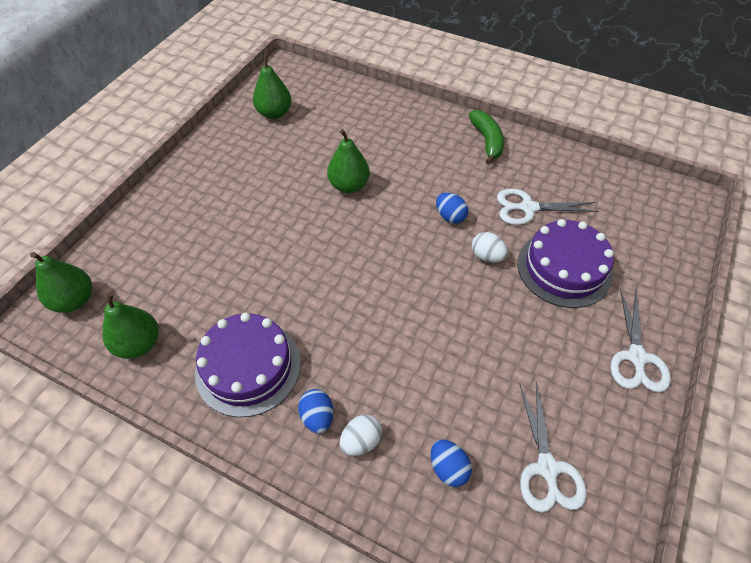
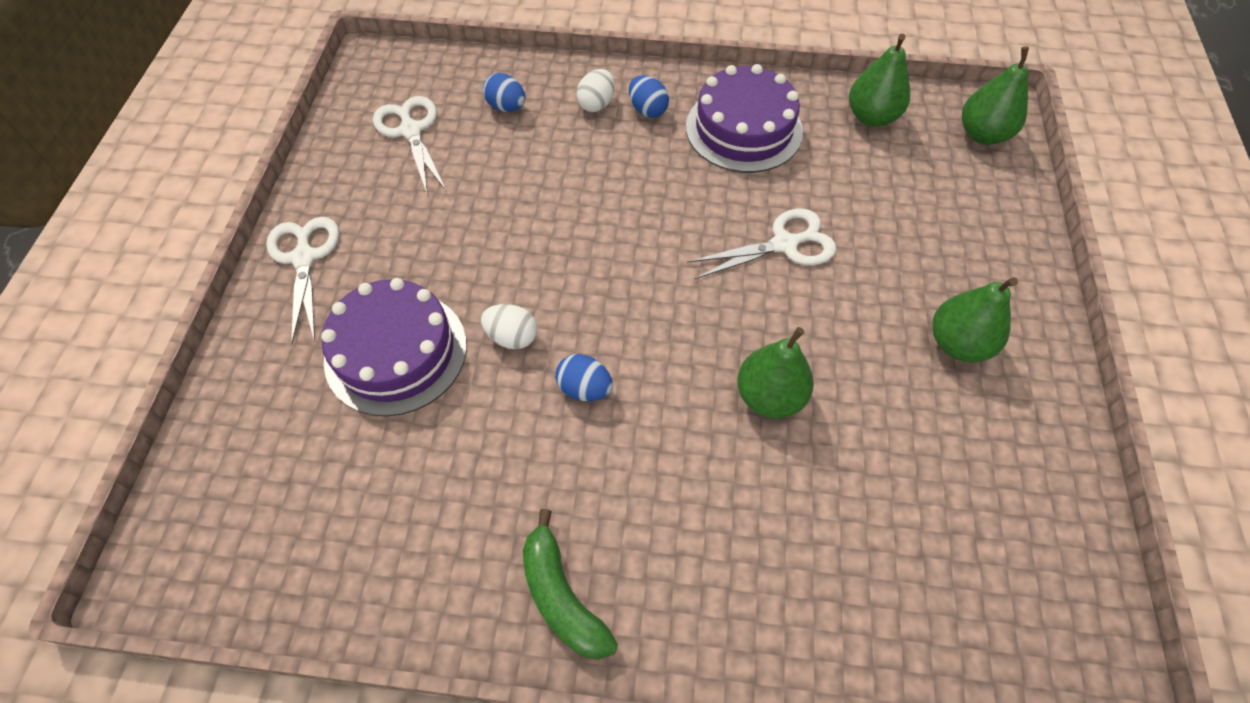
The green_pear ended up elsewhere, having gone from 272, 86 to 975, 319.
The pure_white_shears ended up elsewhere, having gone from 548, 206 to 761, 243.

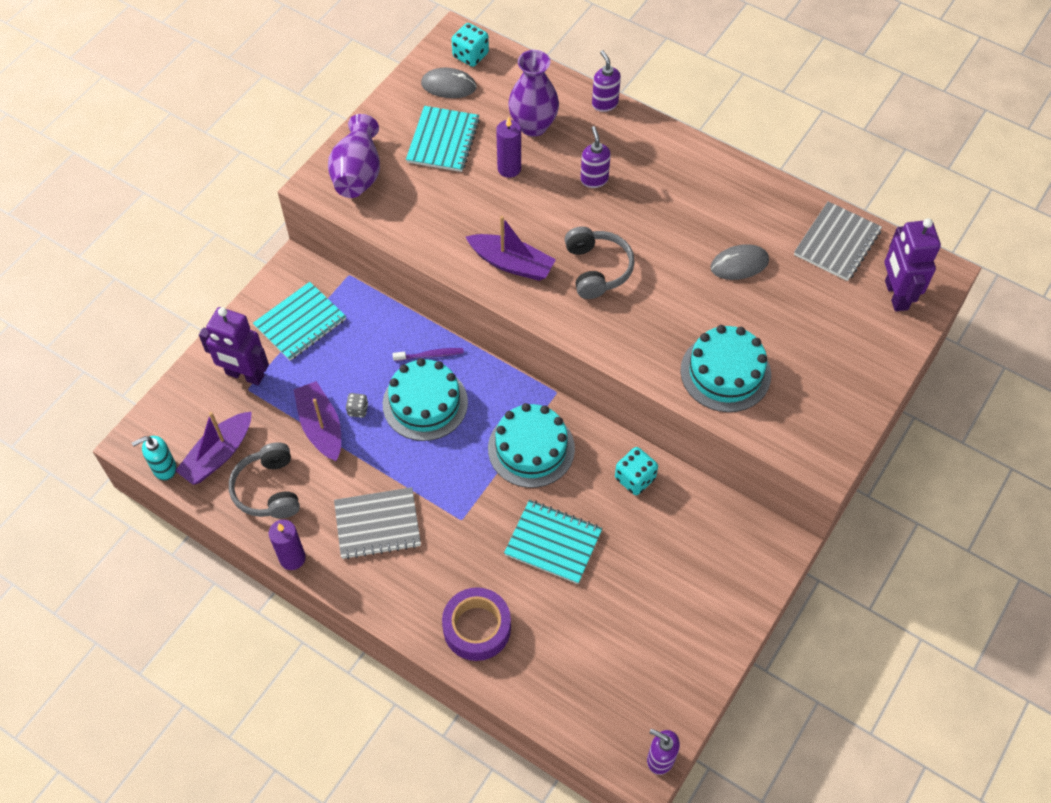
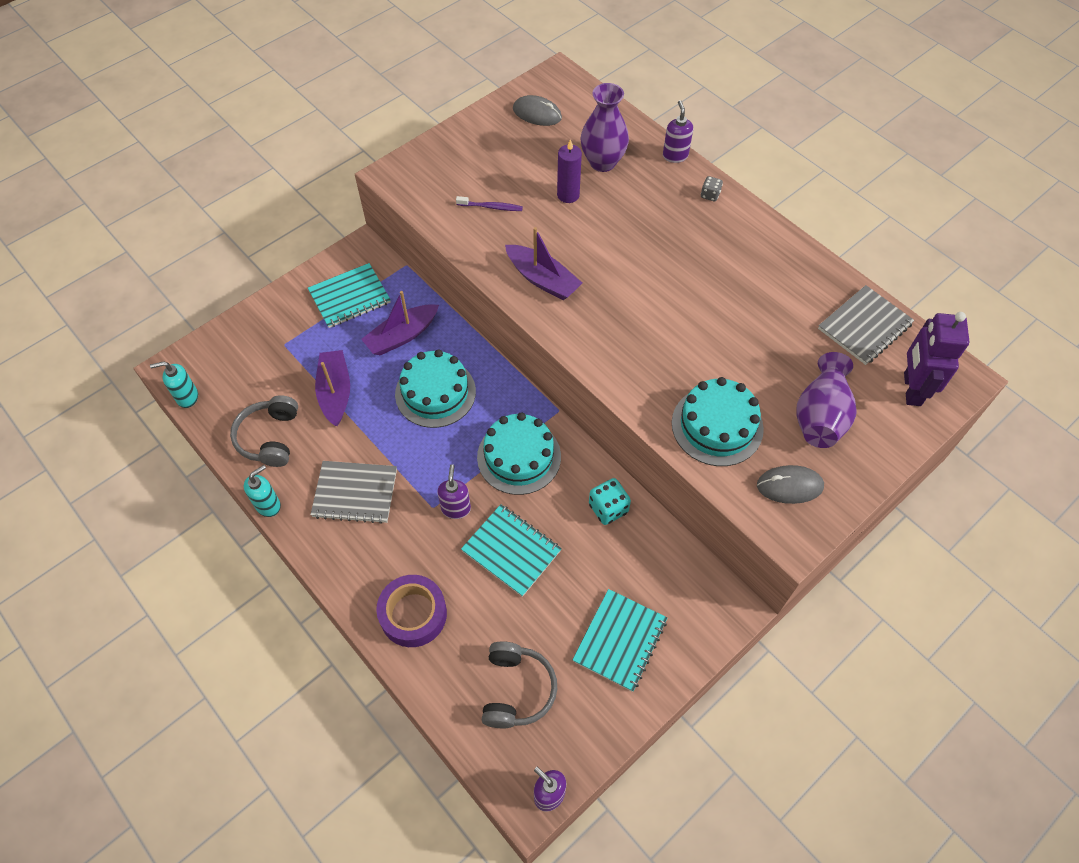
The royal_purple_sailboat ended up elsewhere, having gone from 213, 448 to 400, 323.
The second view lost the royal_purple_toy_robot at 234, 346.
Where the royal_purple_candle stood at 287, 545, the turquoise_pump_bottle came to stand at 262, 491.
The royal_purple_tall_vase ended up elsewhere, having gone from 354, 156 to 826, 400.
The grey_dice ended up elsewhere, having gone from 357, 405 to 712, 188.
The royal_purple_toothbrush ended up elsewhere, having gone from 428, 354 to 489, 203.
The turquoise_notepad ended up elsewhere, having gone from 443, 139 to 619, 640.
The second view lost the turquoise_dice at 470, 45.
The grey_over-ear_headphones ended up elsewhere, having gone from 600, 262 to 519, 684.
The royal_purple_pump_bottle ended up elsewhere, having gone from 595, 157 to 454, 491.
The grey_mouse ended up elsewhere, having gone from 739, 262 to 790, 484.

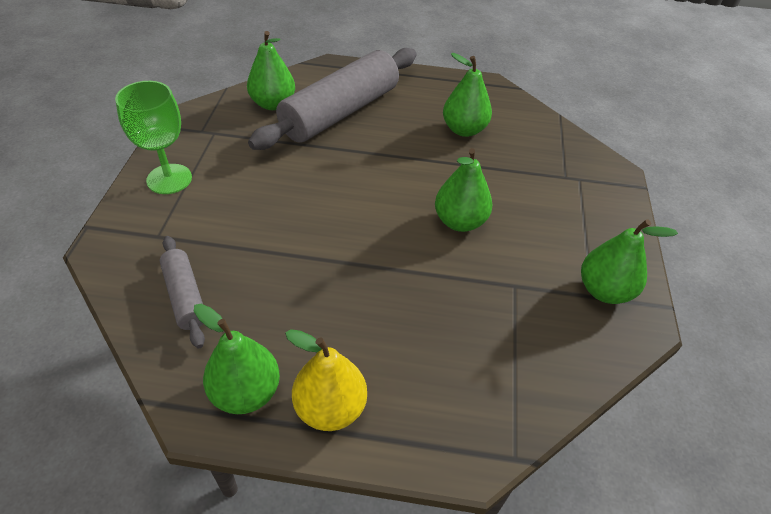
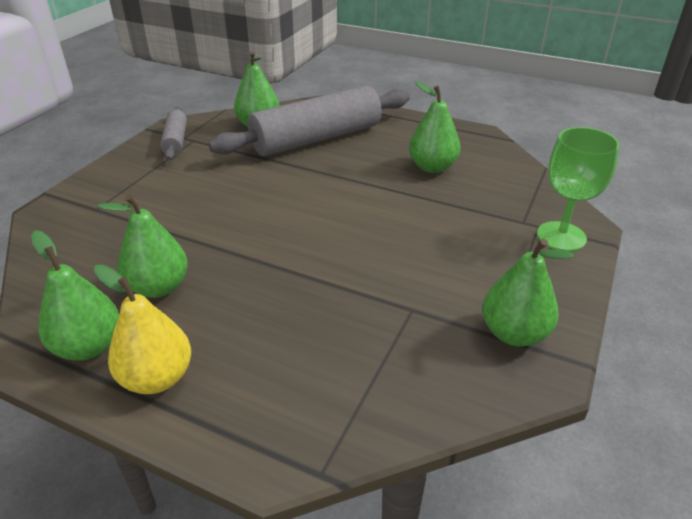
The green_wine_glass ended up elsewhere, having gone from 153, 137 to 578, 189.
The grey_pastry_roller ended up elsewhere, having gone from 182, 292 to 173, 133.
The green_pear ended up elsewhere, having gone from 464, 190 to 143, 246.

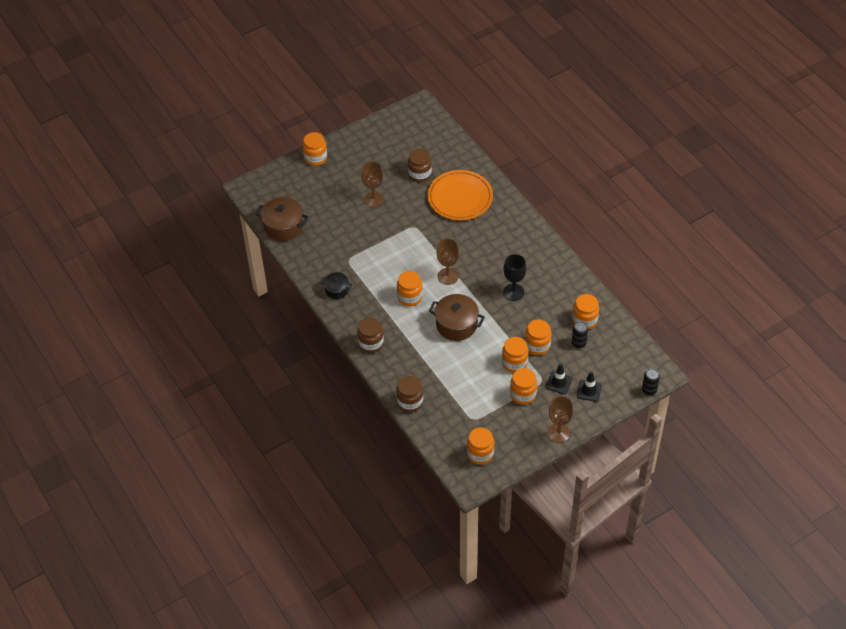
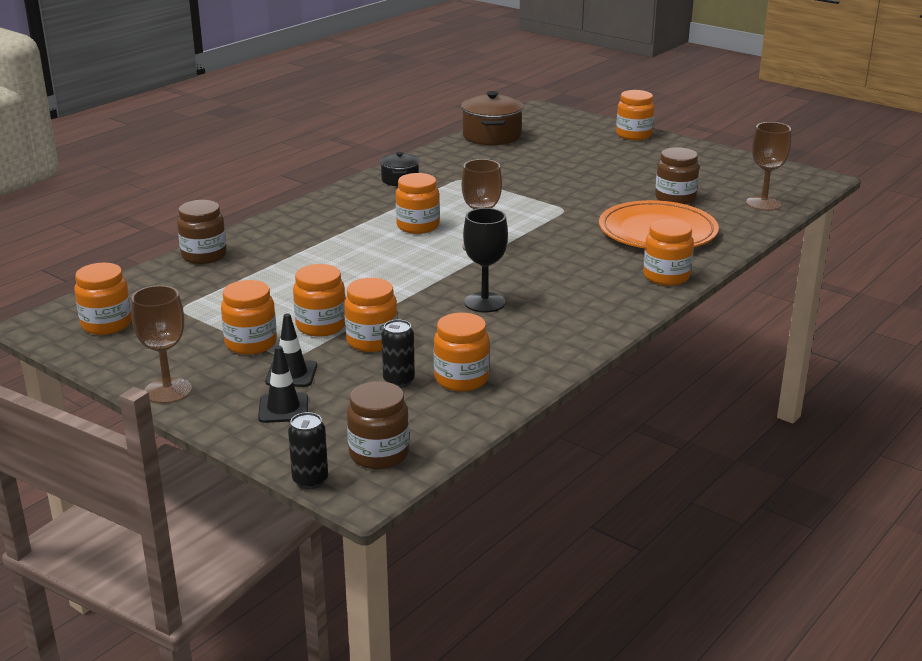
The brown_preserve_jar ended up elsewhere, having gone from 370, 335 to 378, 425.
The brown_wine_glass ended up elsewhere, having gone from 372, 184 to 768, 166.
The second view lost the brown_pot at 457, 317.
The second view gained the orange_preserve_jar at 668, 252.

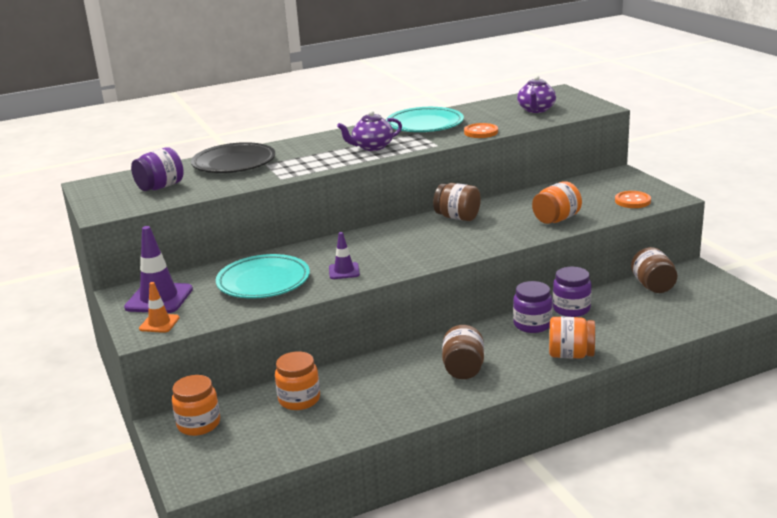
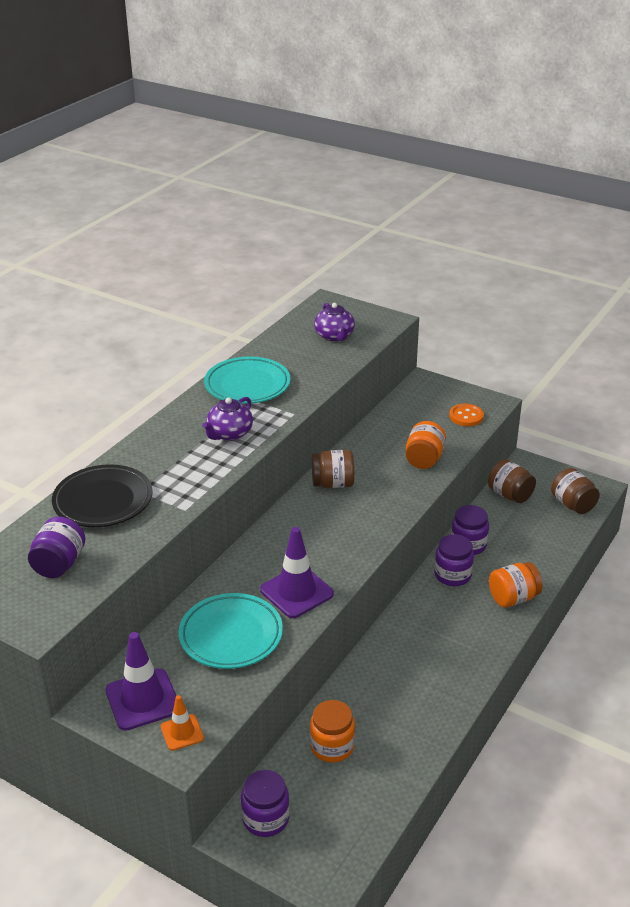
What was the orange_preserve_jar at 196, 405 turned into the royal_purple_preserve_jar at 265, 803.
The size of the royal_purple_safety_cone at 344, 255 changed by a factor of 1.79.
The brown_preserve_jar ended up elsewhere, having gone from 463, 352 to 575, 491.
The second view lost the orange_button at 481, 130.

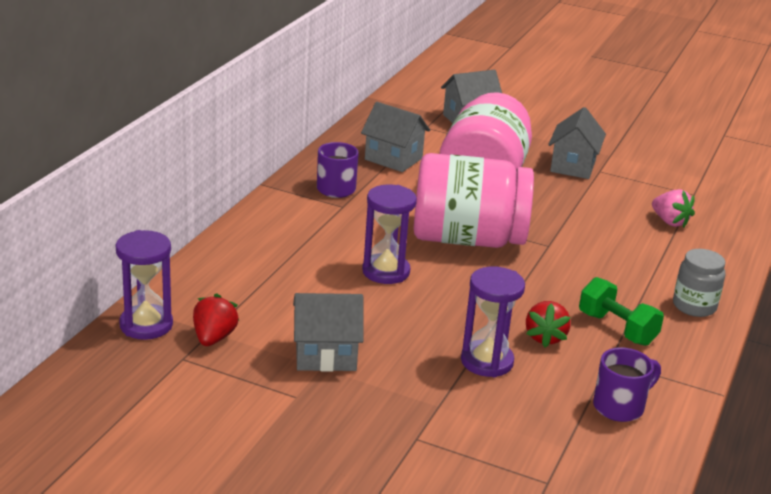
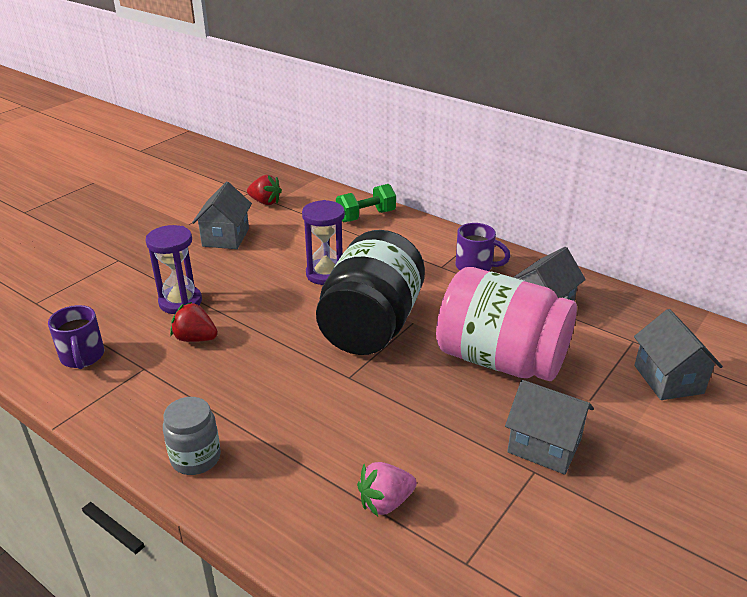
The second view lost the royal_purple_sandglass at 144, 285.
What was the pink_preserve_jar at 474, 200 turned into the black_preserve_jar at 370, 292.
The green_dumbbell ended up elsewhere, having gone from 621, 311 to 366, 203.

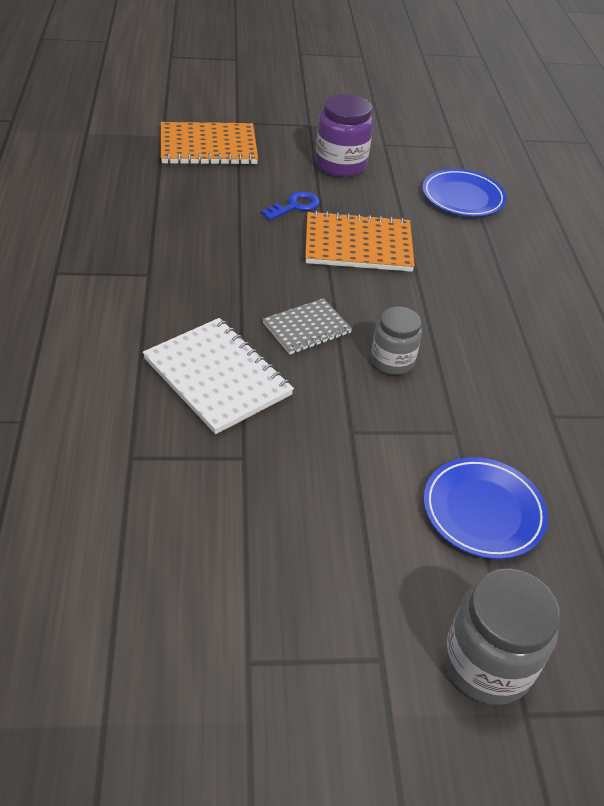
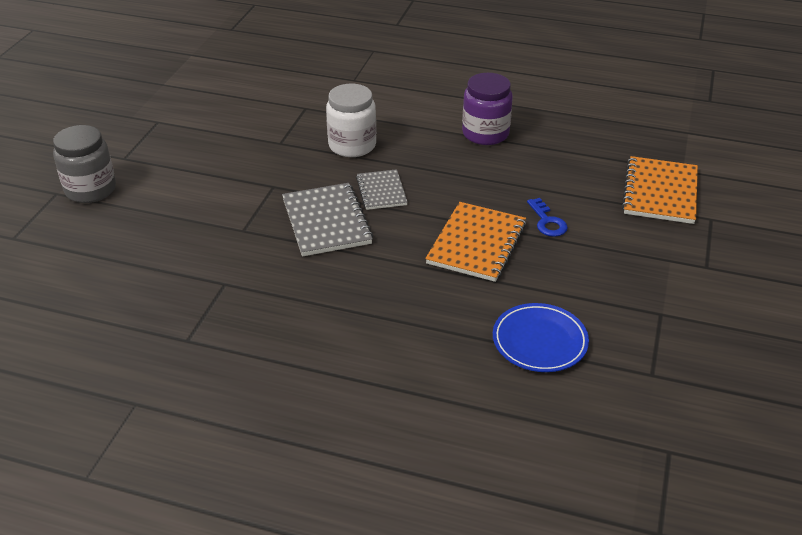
Where the pure_white_notepad stood at 218, 376, the pure_white_preserve_jar came to stand at 351, 120.
The royal_purple_preserve_jar ended up elsewhere, having gone from 344, 135 to 487, 109.
Where the grey_preserve_jar stood at 396, 340, the grey_notepad came to stand at 327, 219.
The second view lost the royal_blue_dinner_plate at 486, 508.

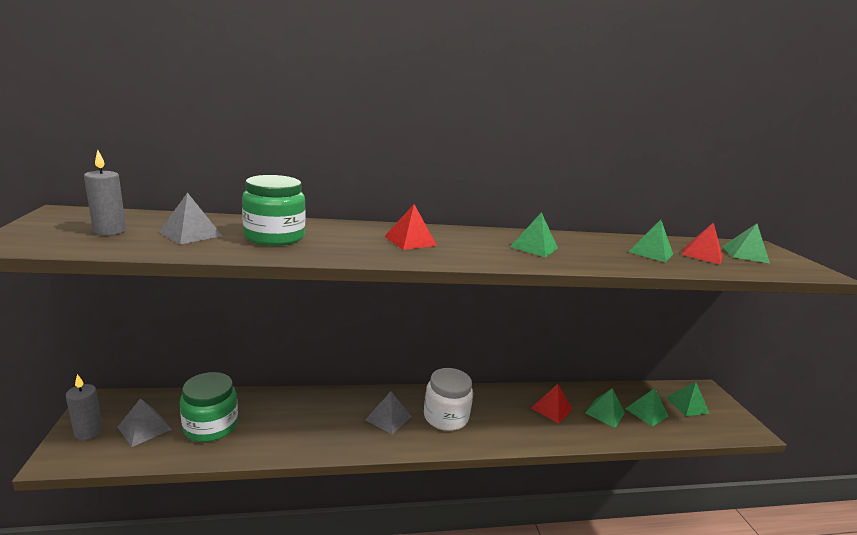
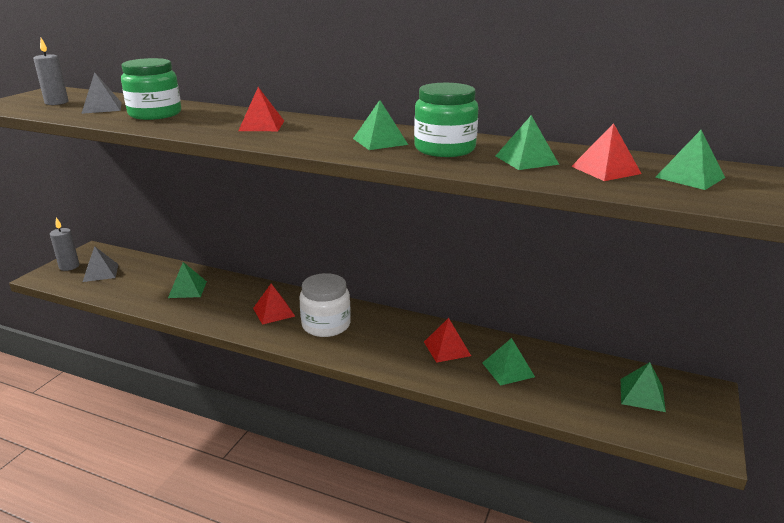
The green_preserve_jar ended up elsewhere, having gone from 209, 407 to 446, 120.
What was the grey_pyramid at 388, 413 turned into the red_pyramid at 274, 304.
The green_pyramid ended up elsewhere, having gone from 647, 407 to 187, 280.

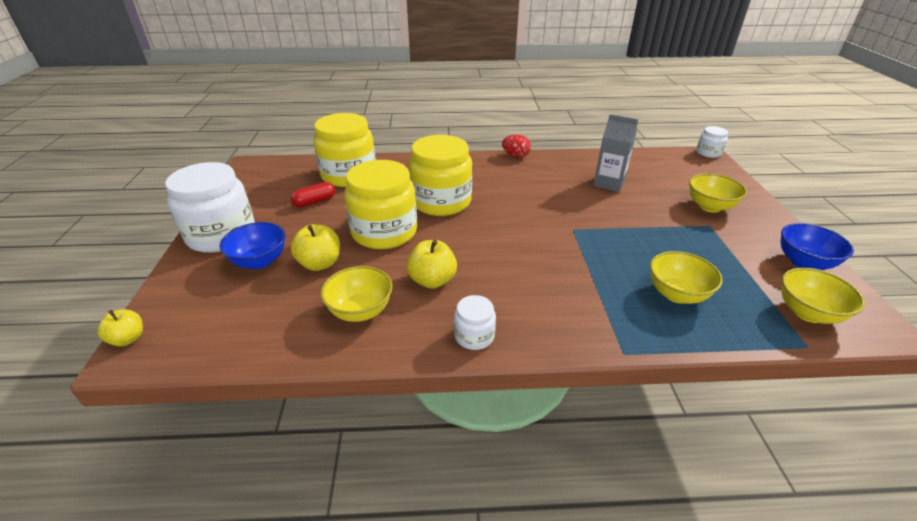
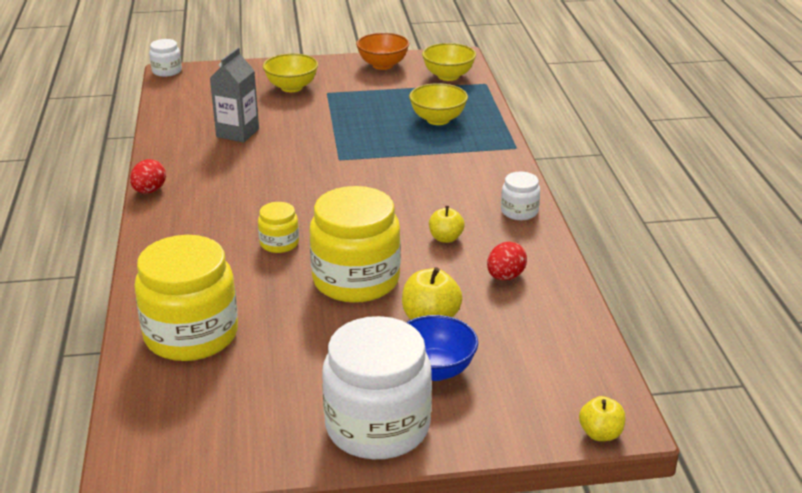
The second view lost the red_capsule at 313, 194.
Where the bright_yellow_serving_bowl stood at 356, 294, the red_toy_egg came to stand at 507, 261.
The size of the bright_yellow_apple_fruit at 432, 264 changed by a factor of 0.66.
The size of the bright_yellow_preserve_jar at 440, 175 changed by a factor of 0.47.
What was the royal_blue_serving_bowl at 817, 246 turned into the orange_serving_bowl at 382, 51.

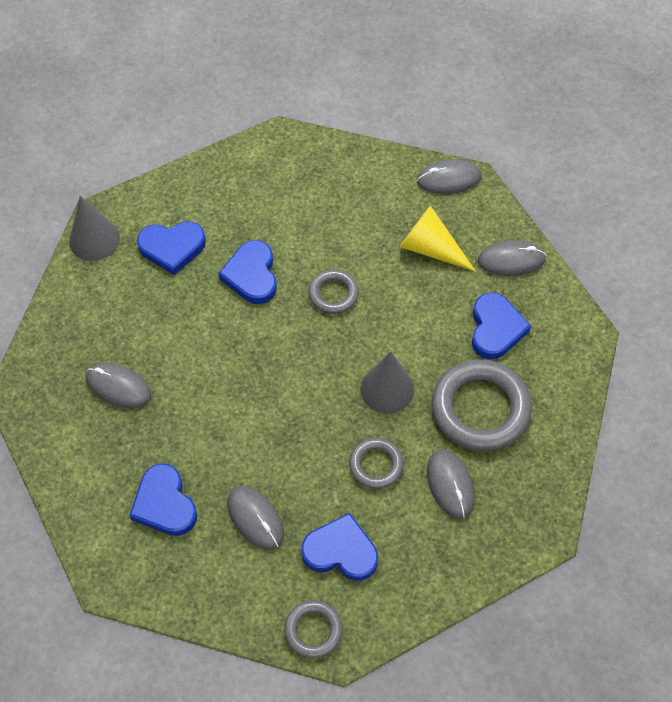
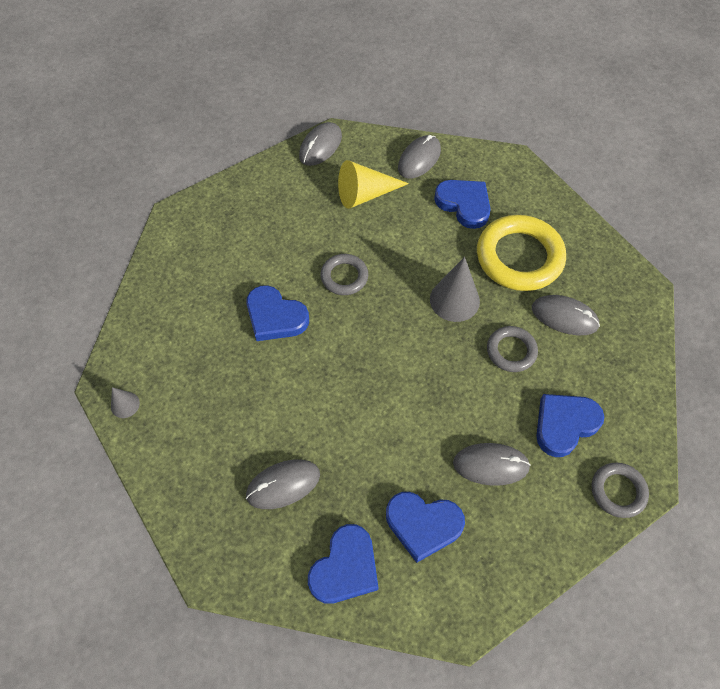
The size of the grey_solid_cone at 94, 228 changed by a factor of 0.53.
The royal_blue_heart ended up elsewhere, having gone from 171, 248 to 343, 564.
What was the grey_torus at 482, 405 turned into the bright_yellow_torus at 521, 253.

